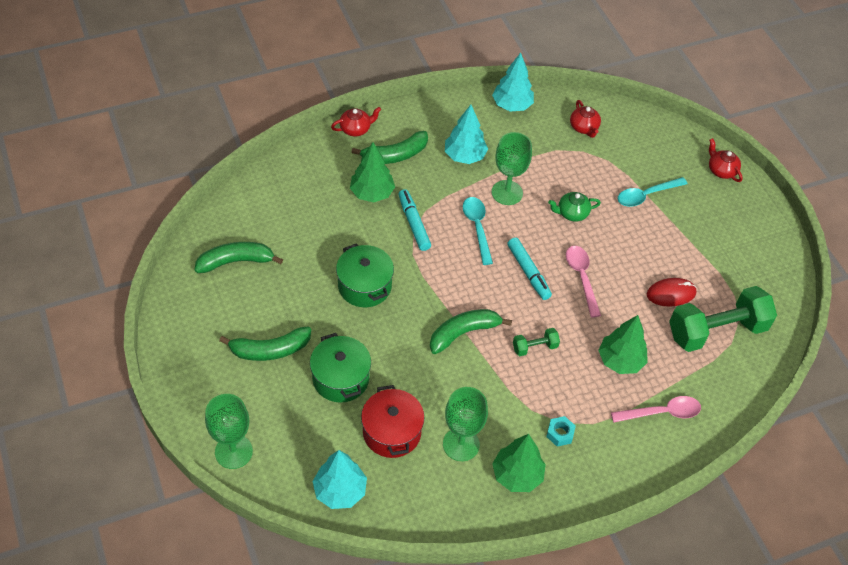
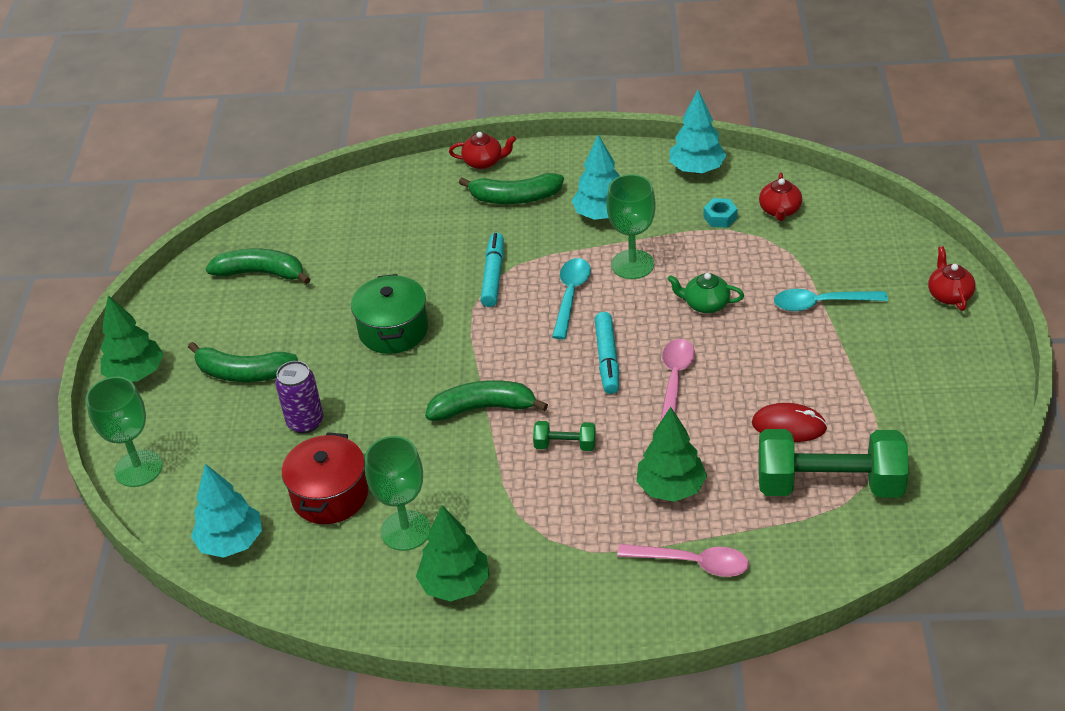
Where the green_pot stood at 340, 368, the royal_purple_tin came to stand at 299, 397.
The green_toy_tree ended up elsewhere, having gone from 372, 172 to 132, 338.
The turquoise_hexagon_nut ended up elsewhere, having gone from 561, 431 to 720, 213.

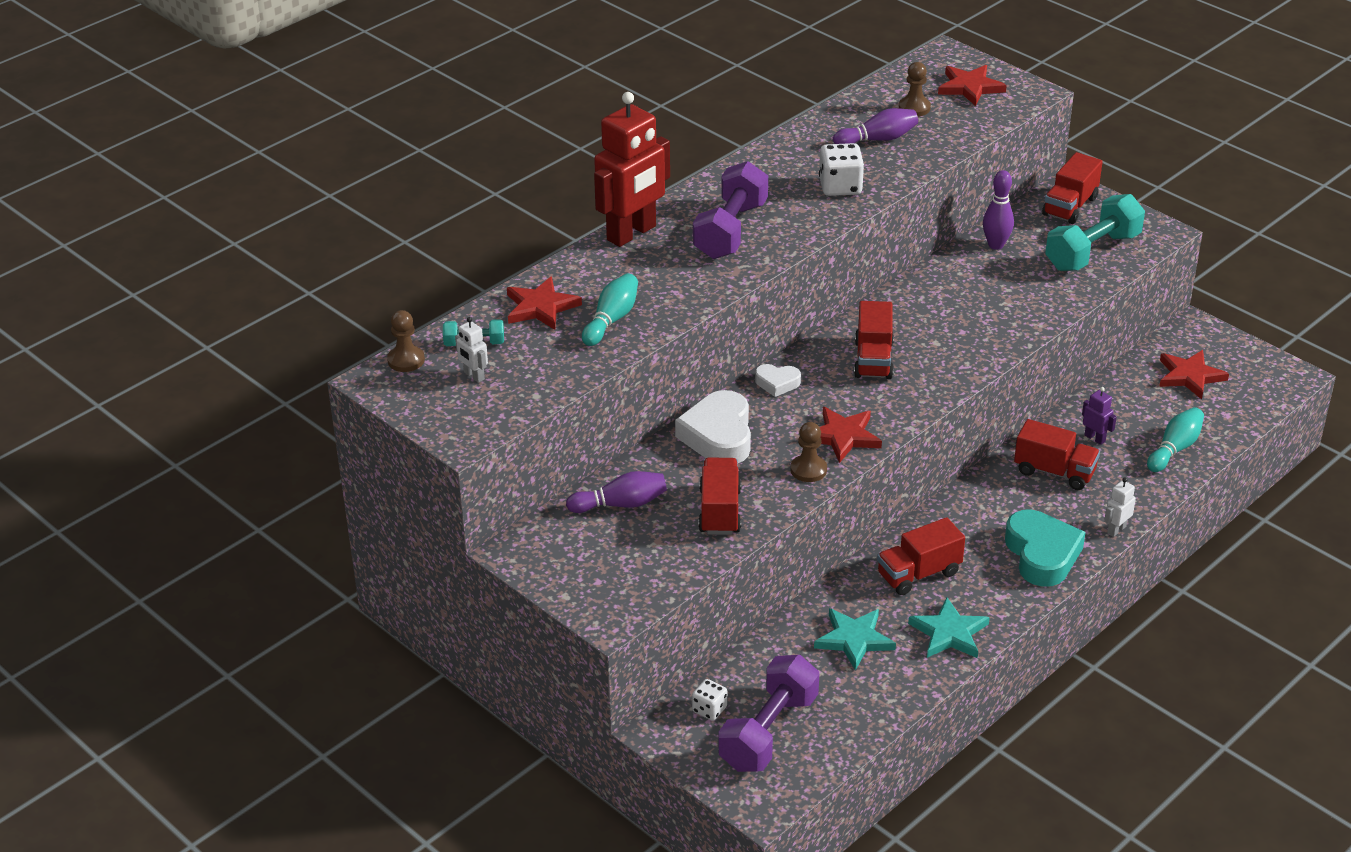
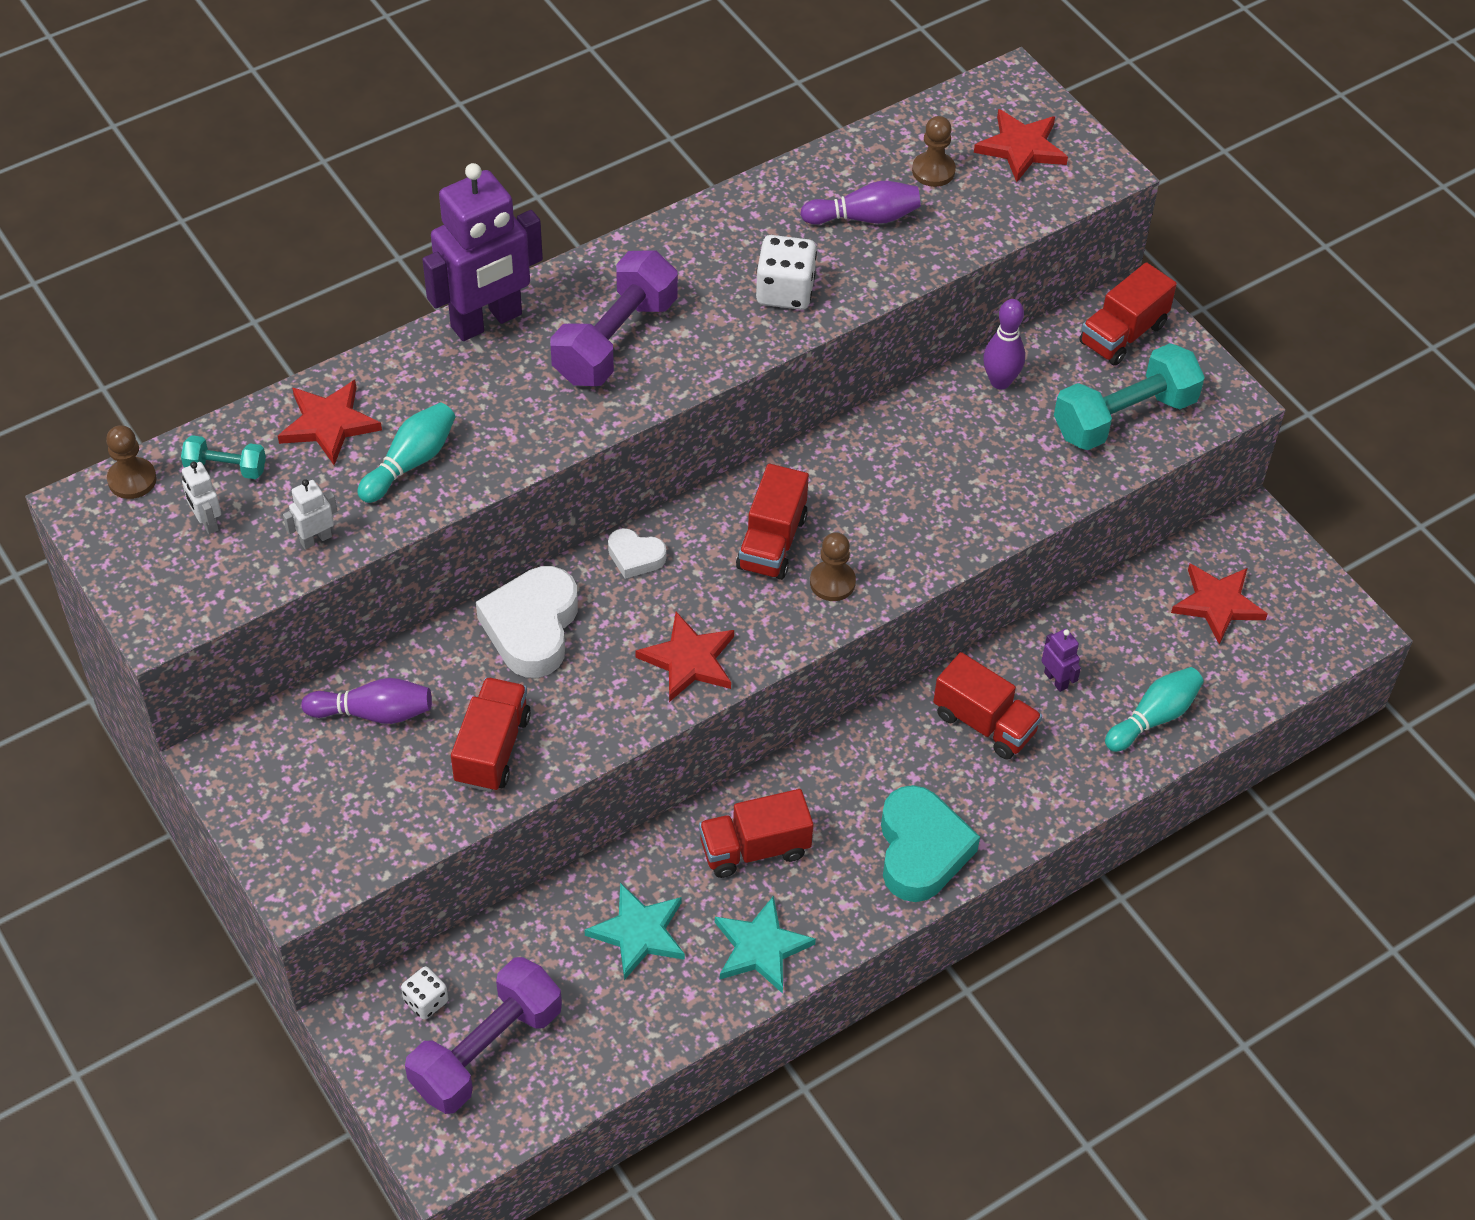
What was the red_toy_robot at 632, 169 turned into the royal_purple_toy_robot at 482, 252.
The brown_pawn ended up elsewhere, having gone from 809, 452 to 833, 567.
The pure_white_toy_robot ended up elsewhere, having gone from 1120, 507 to 310, 514.

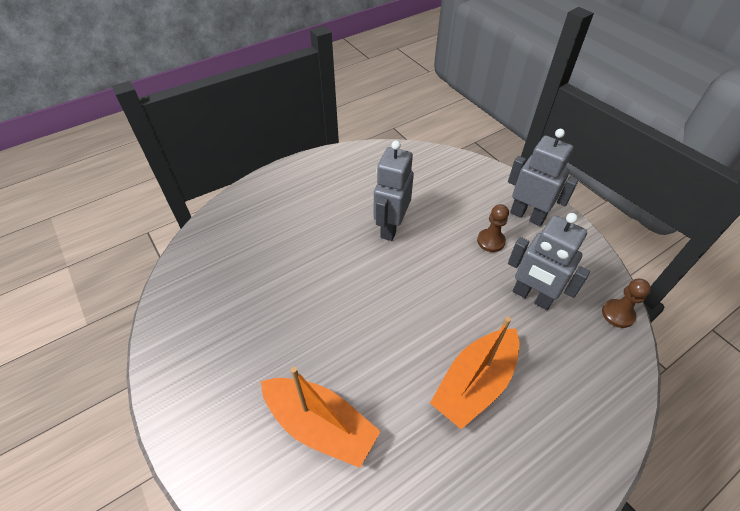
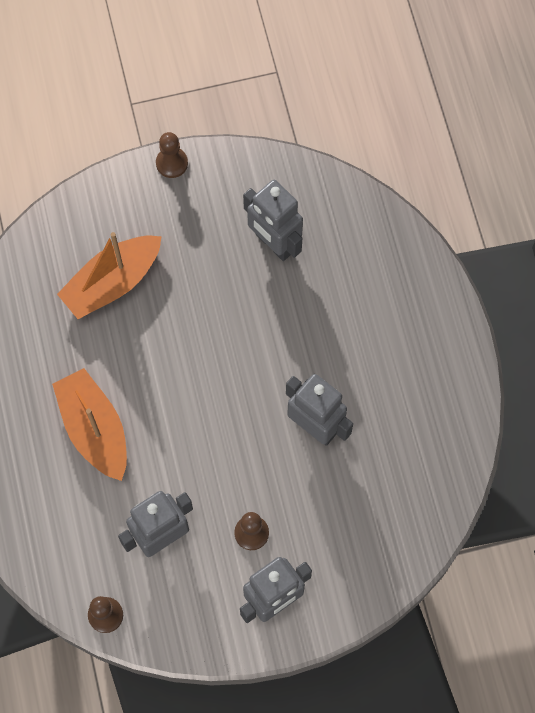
The second view gained the brown_pawn at 172, 155.
The second view gained the grey_toy_robot at 273, 220.

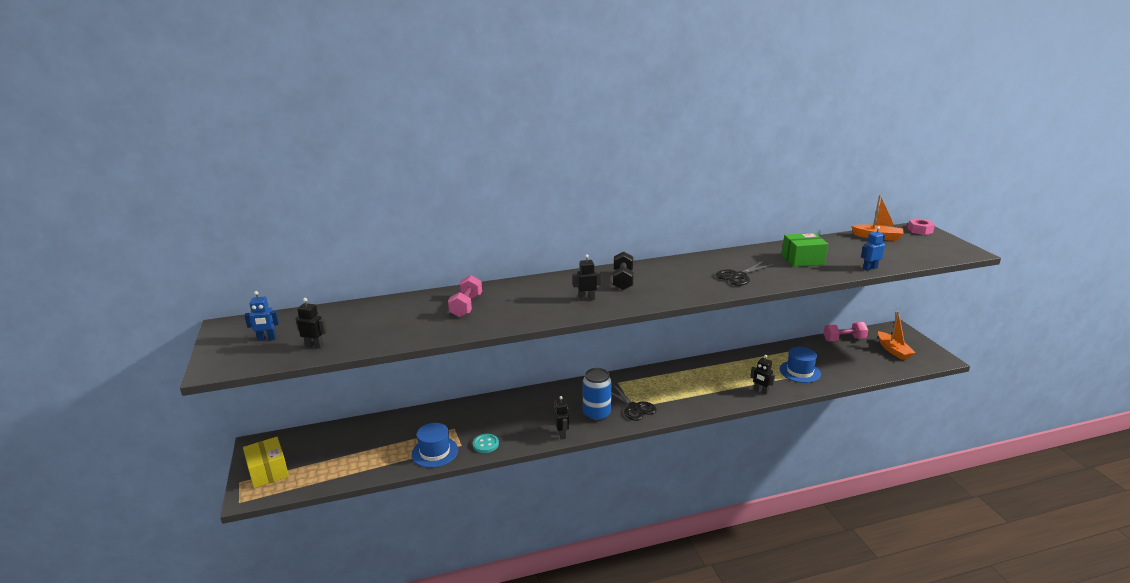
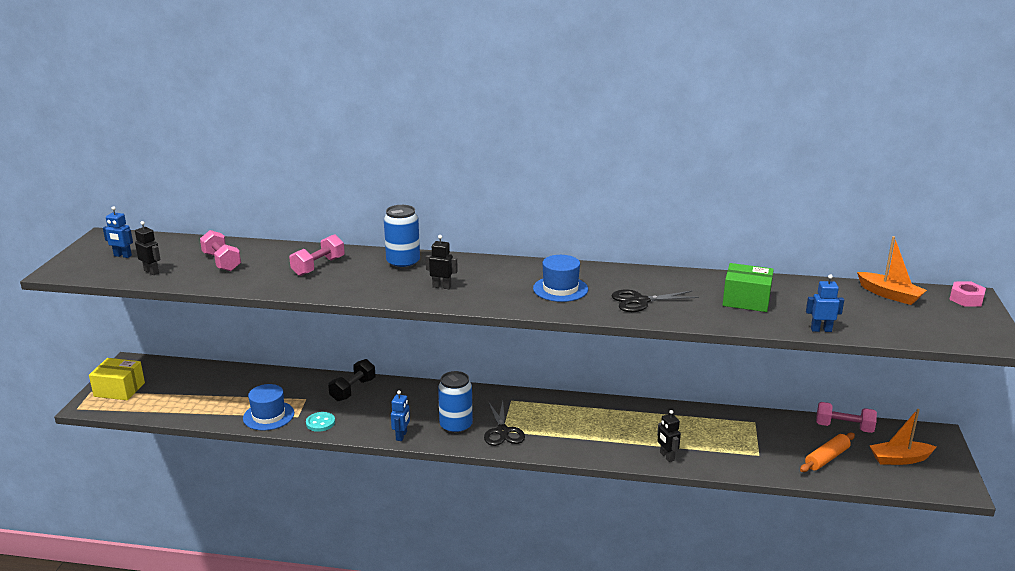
The bright_yellow_package at 266, 462 ended up facing another way, 75 degrees counterclockwise from before.
What was the black_toy_robot at 561, 417 turned into the royal_blue_toy_robot at 400, 415.
The black_dumbbell ended up elsewhere, having gone from 623, 270 to 351, 380.
The royal_blue_tall_hat ended up elsewhere, having gone from 800, 365 to 560, 278.
The orange_sailboat at 897, 335 ended up facing another way, 75 degrees clockwise from before.
The second view gained the pink_dumbbell at 220, 250.
The second view gained the royal_blue_tin at 402, 237.
The second view gained the orange_pastry_roller at 827, 452.

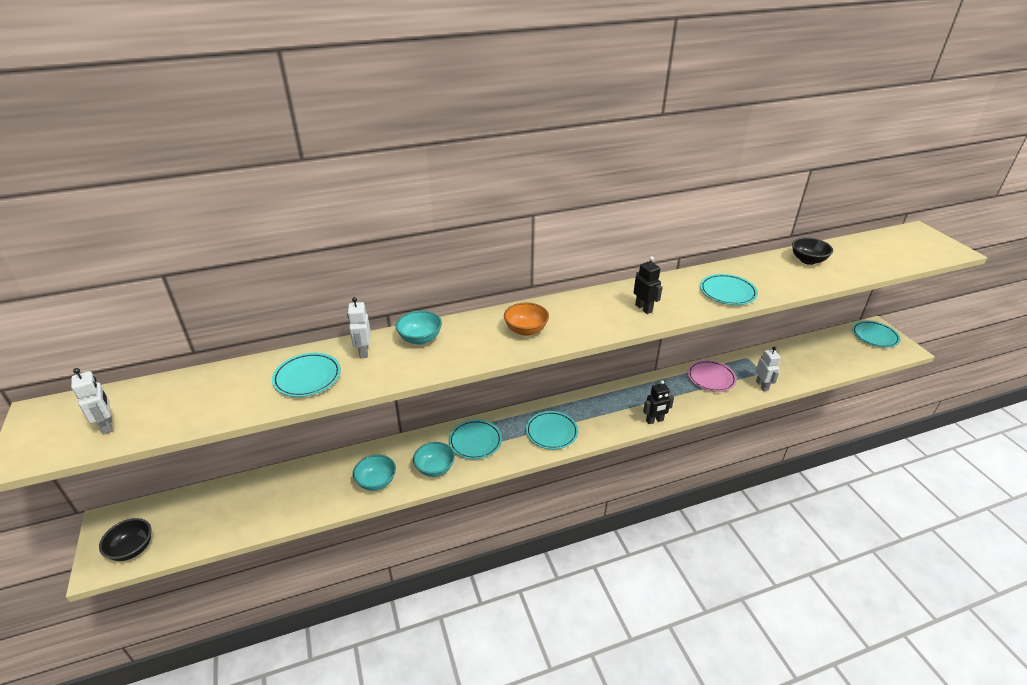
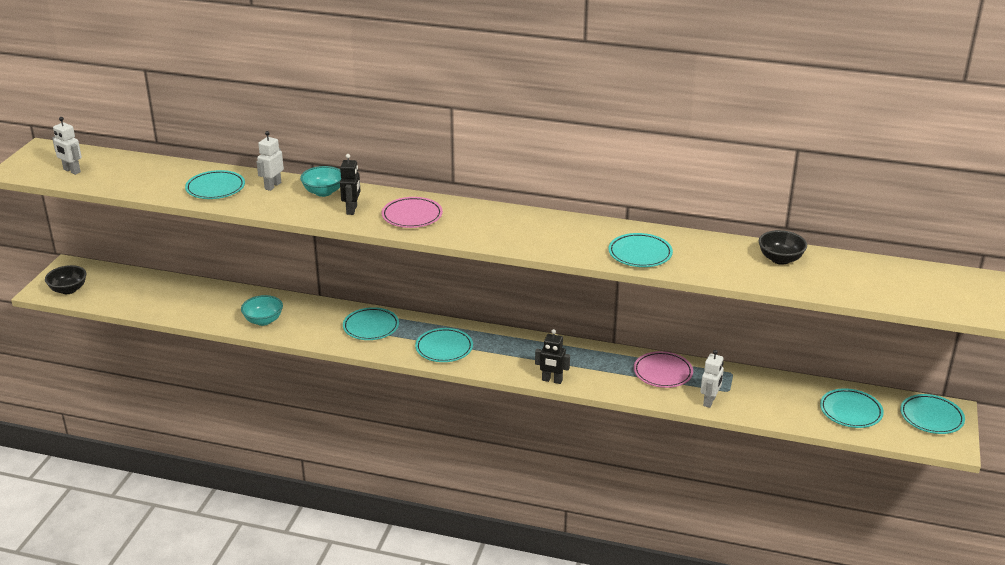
The pure_white_toy_robot at 92, 401 ended up facing another way, 120 degrees clockwise from before.
The second view lost the turquoise_serving_bowl at 434, 459.
Where the orange_serving_bowl stood at 526, 319, the pink_dinner_plate came to stand at 412, 212.
The black_toy_robot ended up elsewhere, having gone from 648, 285 to 350, 184.
The second view gained the turquoise_dinner_plate at 852, 408.

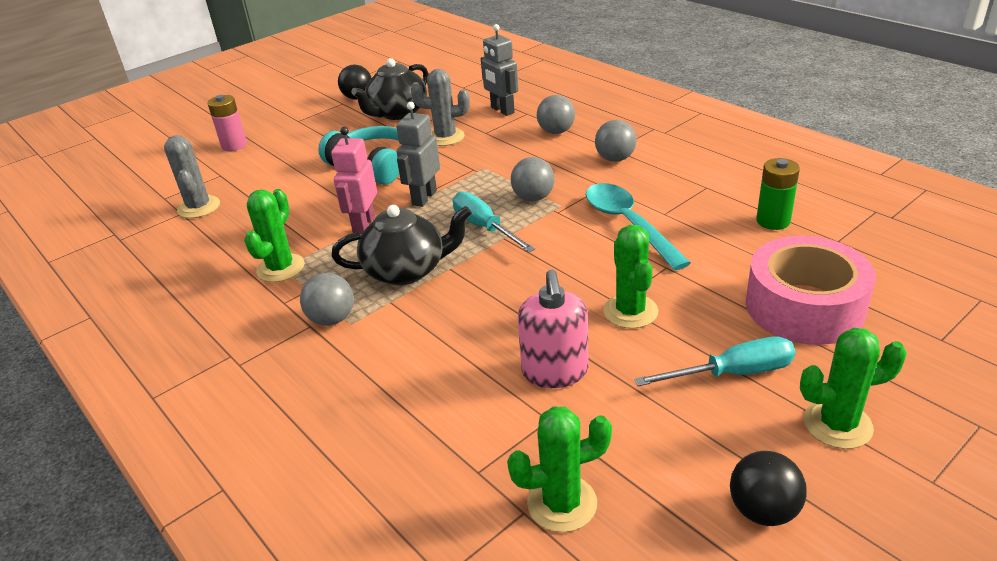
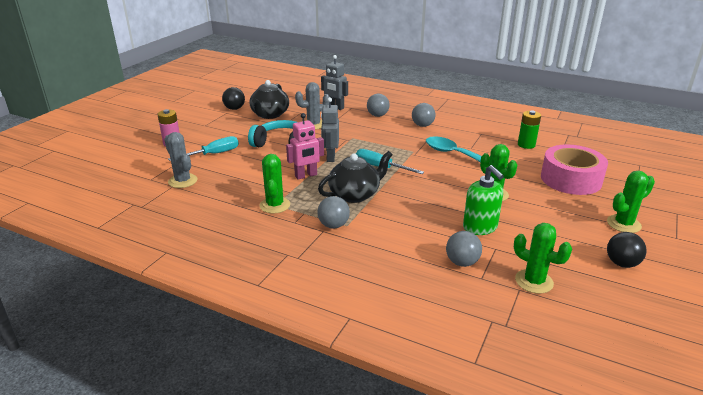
The pink_toy_robot at 354, 180 ended up facing another way, 105 degrees counterclockwise from before.
The green_cactus at 559, 469 ended up facing another way, 75 degrees clockwise from before.
The grey_sphere ended up elsewhere, having gone from 533, 179 to 464, 249.
What was the pink_pump_bottle at 553, 328 turned into the green_pump_bottle at 483, 200.
The turquoise_screwdriver ended up elsewhere, having gone from 715, 361 to 203, 148.

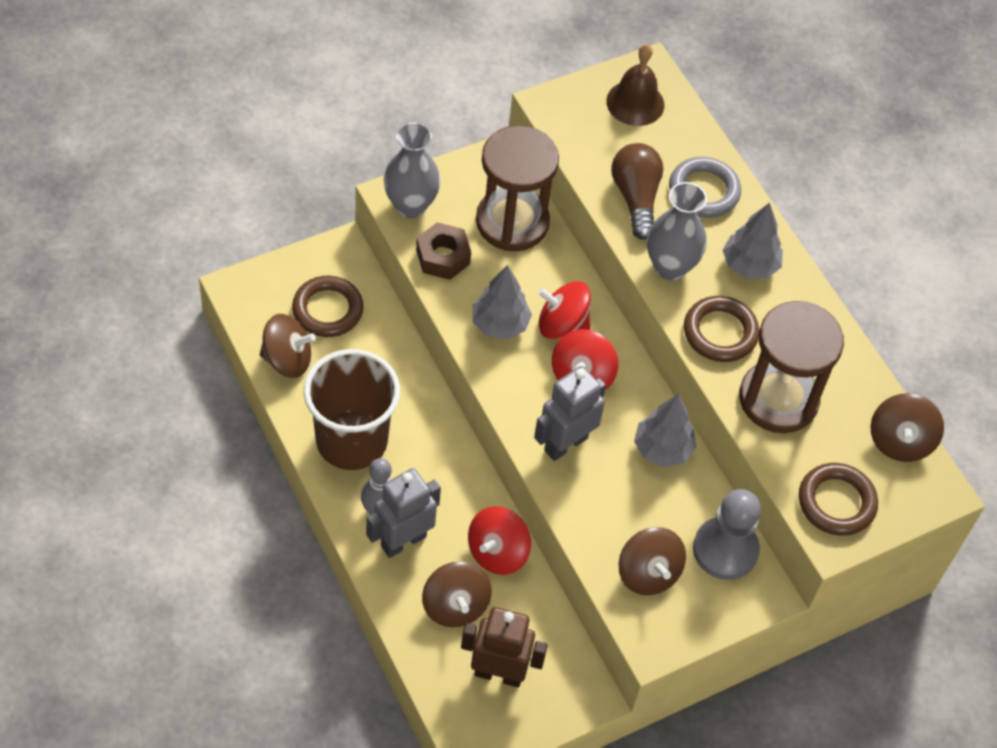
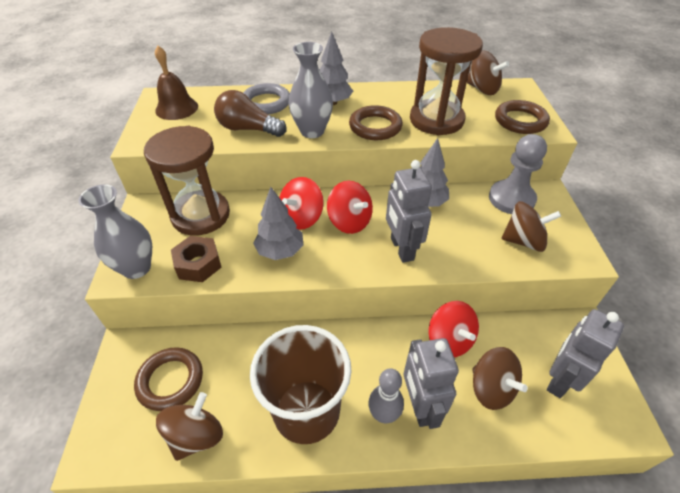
The brown_whirligig at 457, 594 ended up facing another way, 45 degrees clockwise from before.
What was the brown_toy_robot at 504, 647 turned into the grey_toy_robot at 585, 353.

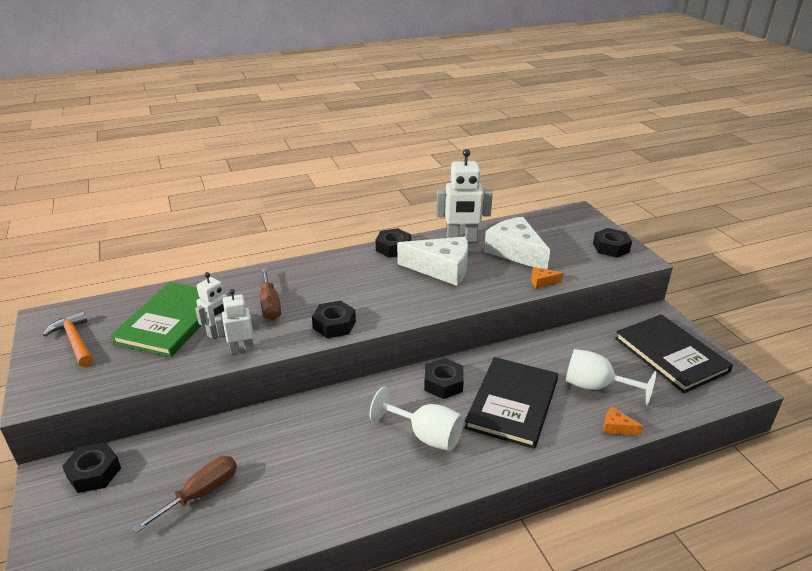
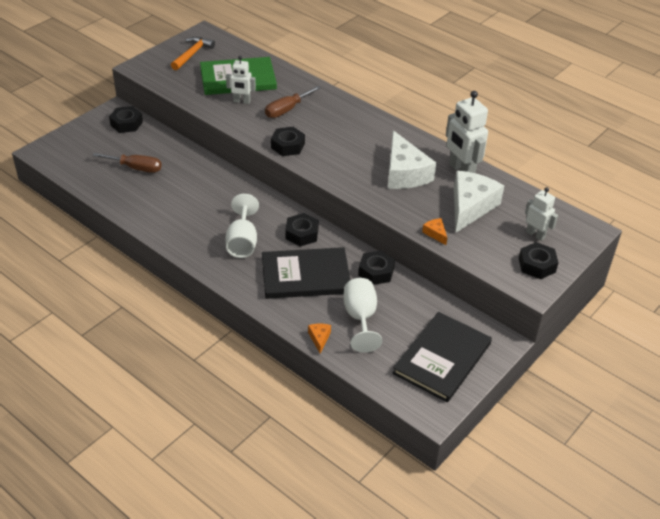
The pure_white_toy_robot ended up elsewhere, having gone from 237, 321 to 541, 214.
The black_hexagon_nut ended up elsewhere, having gone from 393, 243 to 376, 267.

